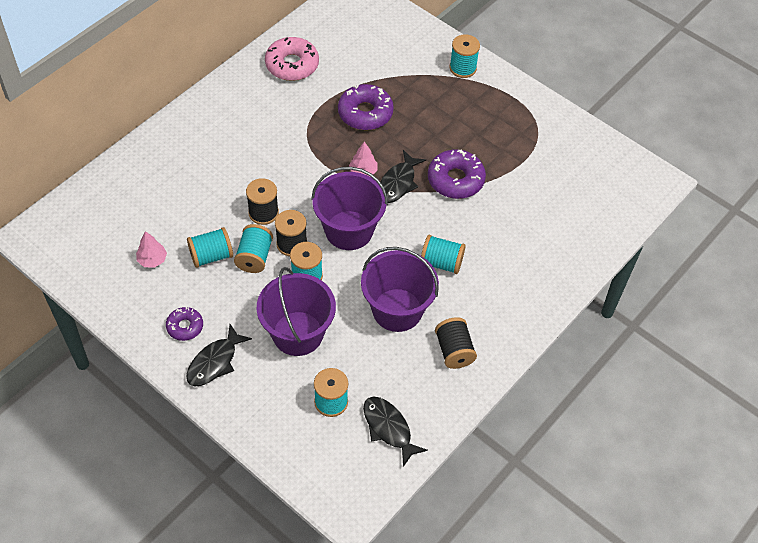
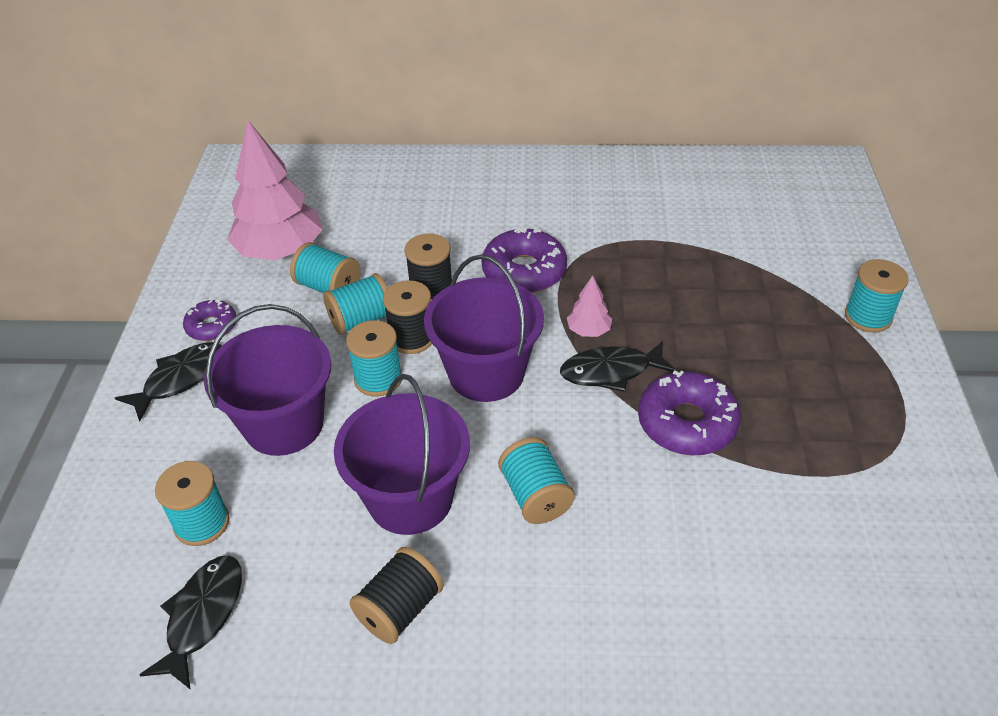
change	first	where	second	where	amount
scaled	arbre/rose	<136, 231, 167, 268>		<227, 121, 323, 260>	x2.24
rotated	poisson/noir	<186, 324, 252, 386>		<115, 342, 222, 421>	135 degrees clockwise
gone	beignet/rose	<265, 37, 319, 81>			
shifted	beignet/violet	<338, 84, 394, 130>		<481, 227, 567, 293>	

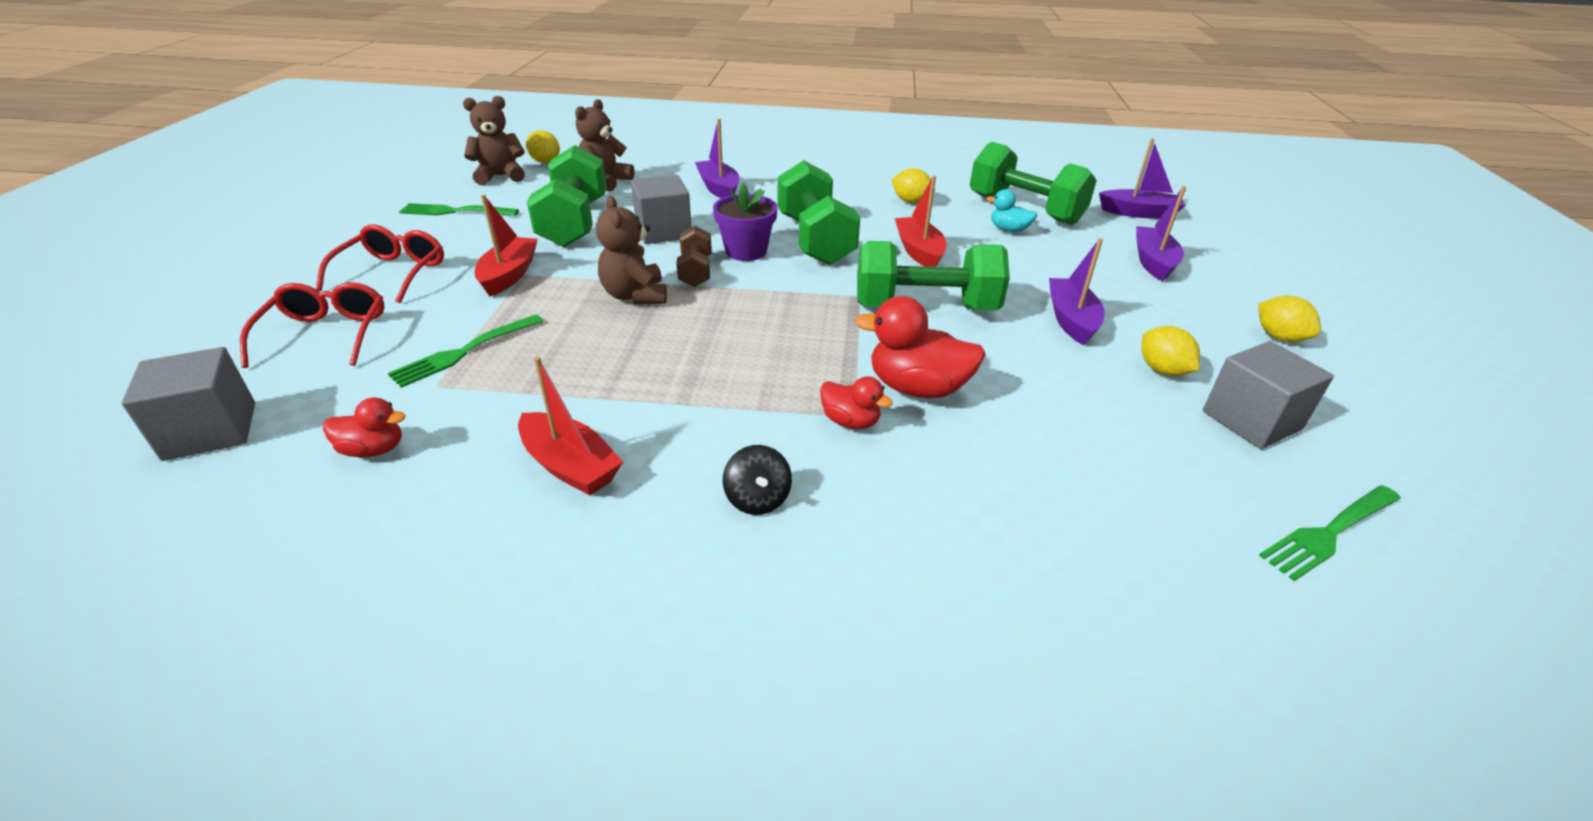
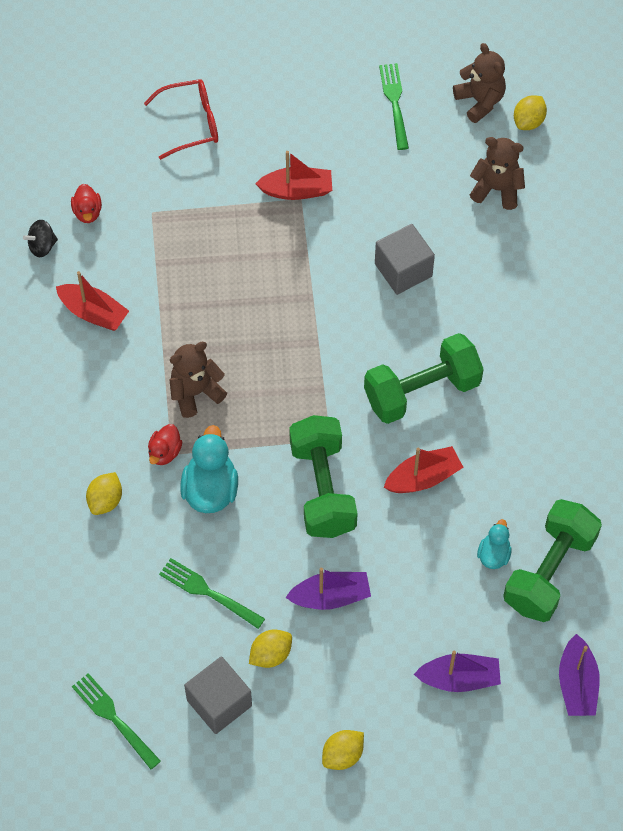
change	first	where	second	where	amount
gone	cube/gris	<121, 347, 255, 461>			
gone	lunettes/rouge	<316, 225, 444, 303>			
shifted	fourchette/vert	<388, 314, 544, 388>		<159, 558, 265, 629>	
rotated	bateau/rouge	<518, 356, 623, 495>		<56, 271, 129, 331>	90 degrees counterclockwise
gone	haltère/vert	<527, 145, 607, 247>			
shifted	ours en peluche/marron	<596, 196, 667, 305>		<169, 342, 227, 418>	
gone	haltère/marron	<676, 226, 712, 287>			
gone	bateau/violet	<695, 119, 739, 198>			
gone	pot de fleurs/violet	<713, 183, 778, 261>			
shifted	toupie/noir	<723, 445, 792, 515>		<23, 220, 58, 257>	
repainted	canard/rouge	<855, 296, 986, 398>	canard/turquoise	<180, 425, 238, 513>	
shifted	citron/jaune	<891, 168, 935, 203>		<86, 472, 122, 515>	

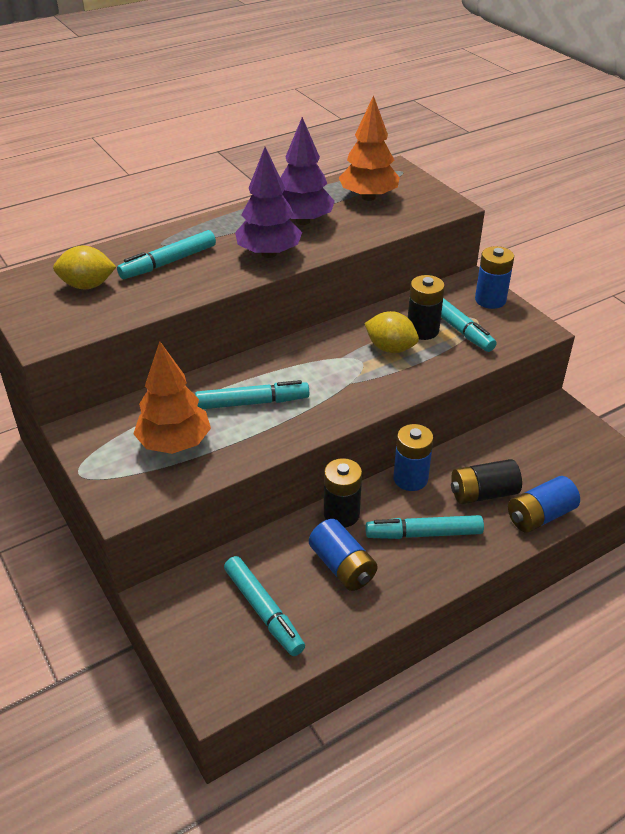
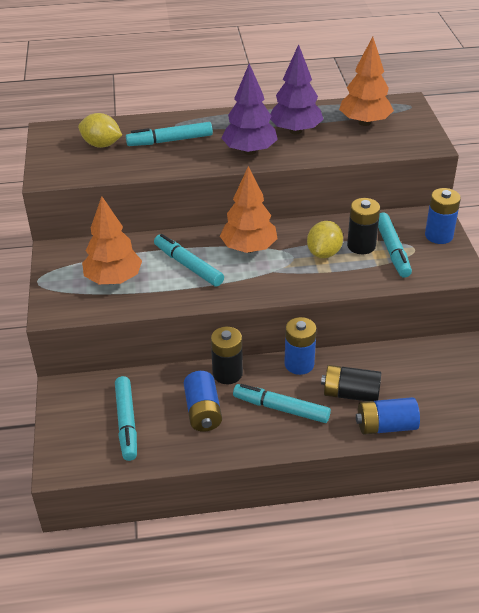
change	first	where	second	where	amount
rotated	feutre/turquoise	<195, 380, 309, 409>		<154, 234, 224, 287>	150 degrees counterclockwise
rotated	citron/jaune	<364, 311, 419, 353>		<307, 221, 343, 258>	60 degrees clockwise
new			arbre/orange	<220, 166, 278, 253>	

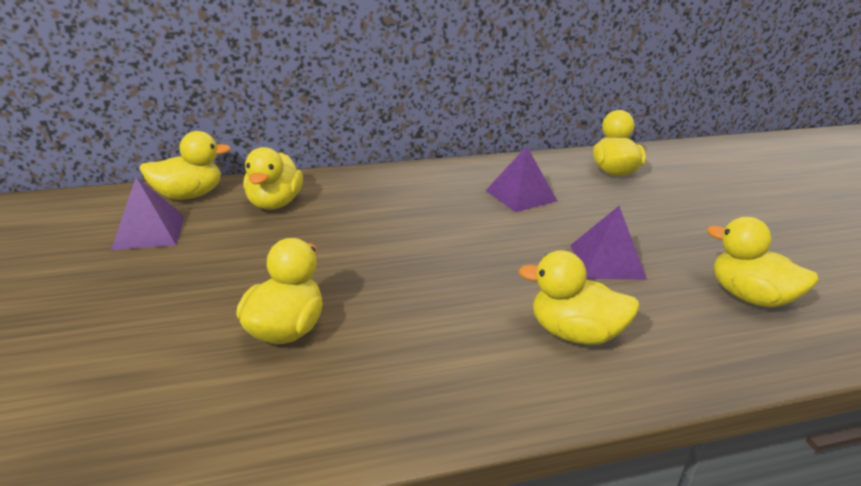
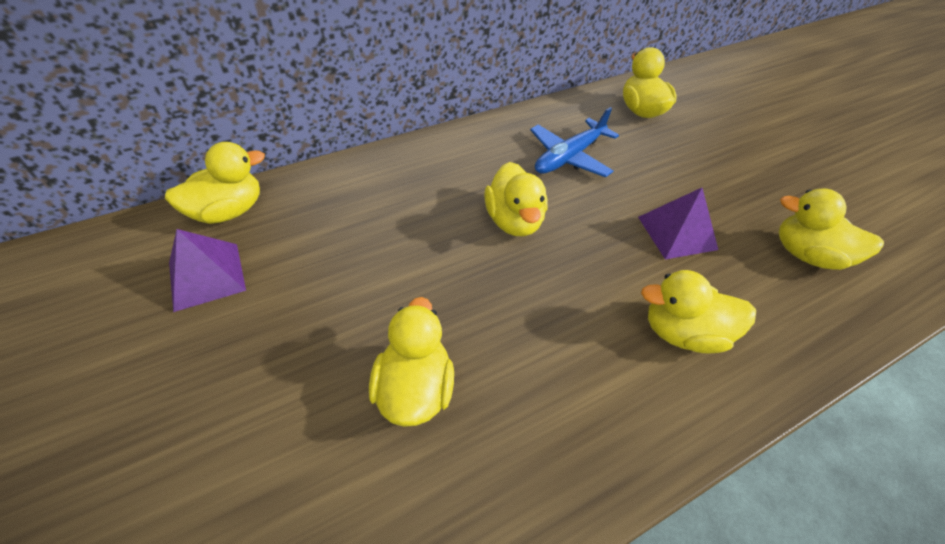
change	first	where	second	where	amount
shifted	canard/jaune	<243, 147, 303, 210>		<484, 162, 548, 236>	
swapped	pyramide/violet	<485, 146, 557, 212>	avion/bleu	<530, 107, 619, 177>	

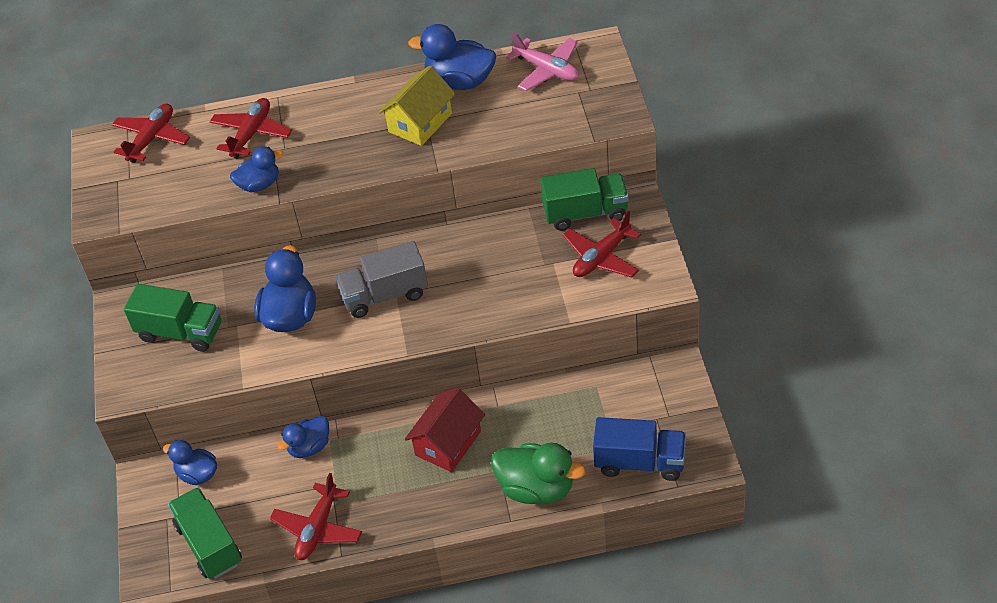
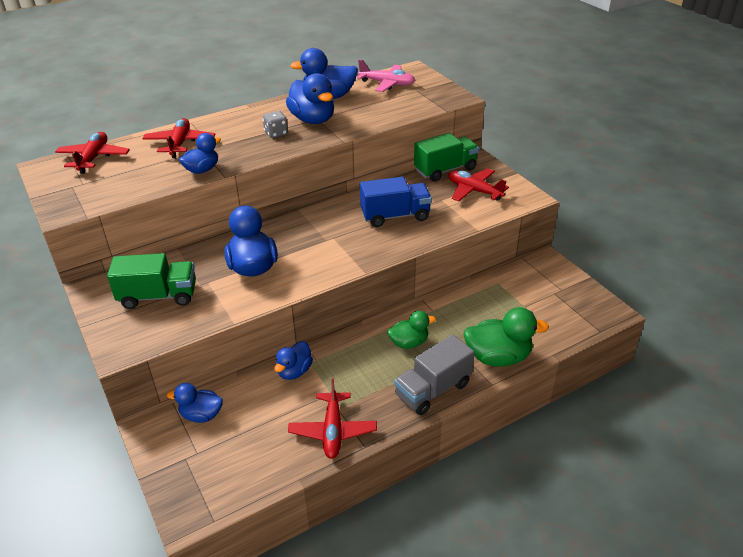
change	first	where	second	where	amount
gone	camion/vert	<168, 487, 242, 579>			
shifted	camion/gris	<335, 241, 428, 318>		<394, 335, 475, 415>	
swapped	maison/jaune	<378, 66, 456, 146>	canard/bleu	<286, 73, 334, 124>	
swapped	maison/rouge	<405, 388, 485, 472>	canard/vert	<388, 311, 436, 349>	
rotated	avion/rouge	<563, 211, 641, 277>		<448, 168, 509, 201>	105 degrees clockwise
shifted	camion/bleu	<593, 417, 686, 481>		<360, 177, 432, 227>	
new			dé/gris	<263, 111, 288, 138>	

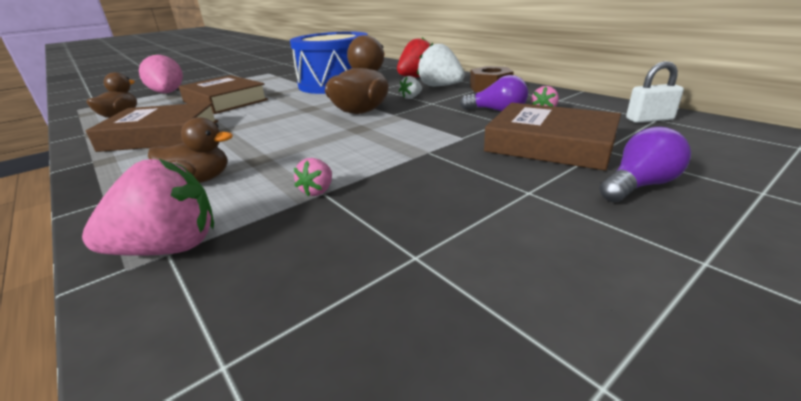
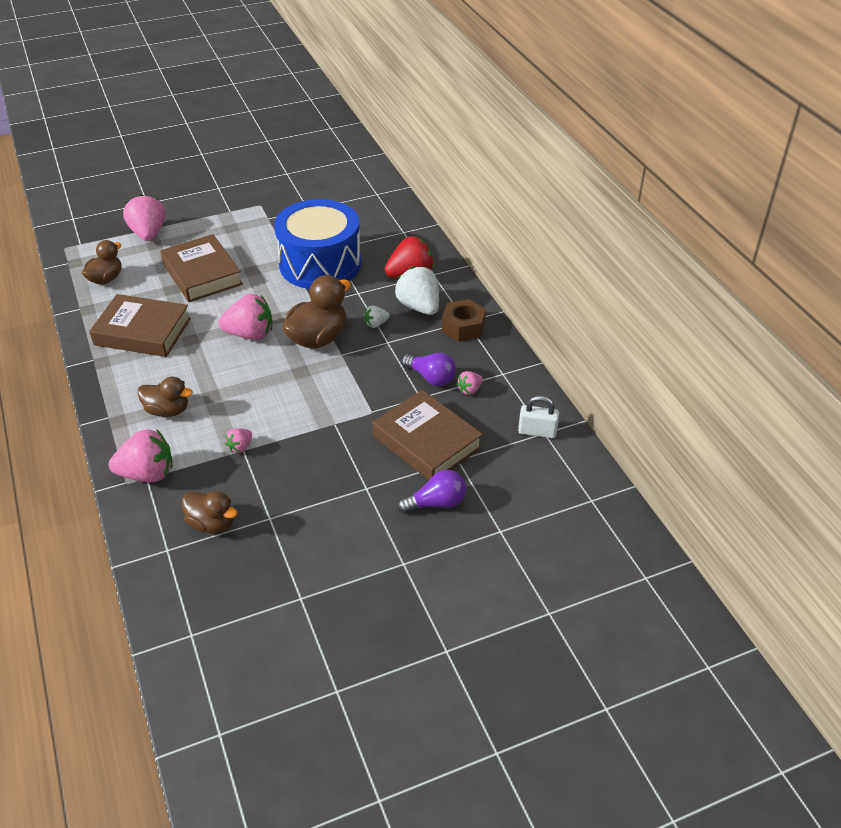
change	first	where	second	where	amount
new			canard/marron	<182, 491, 238, 534>	
new			fraise/rose	<219, 294, 272, 340>	

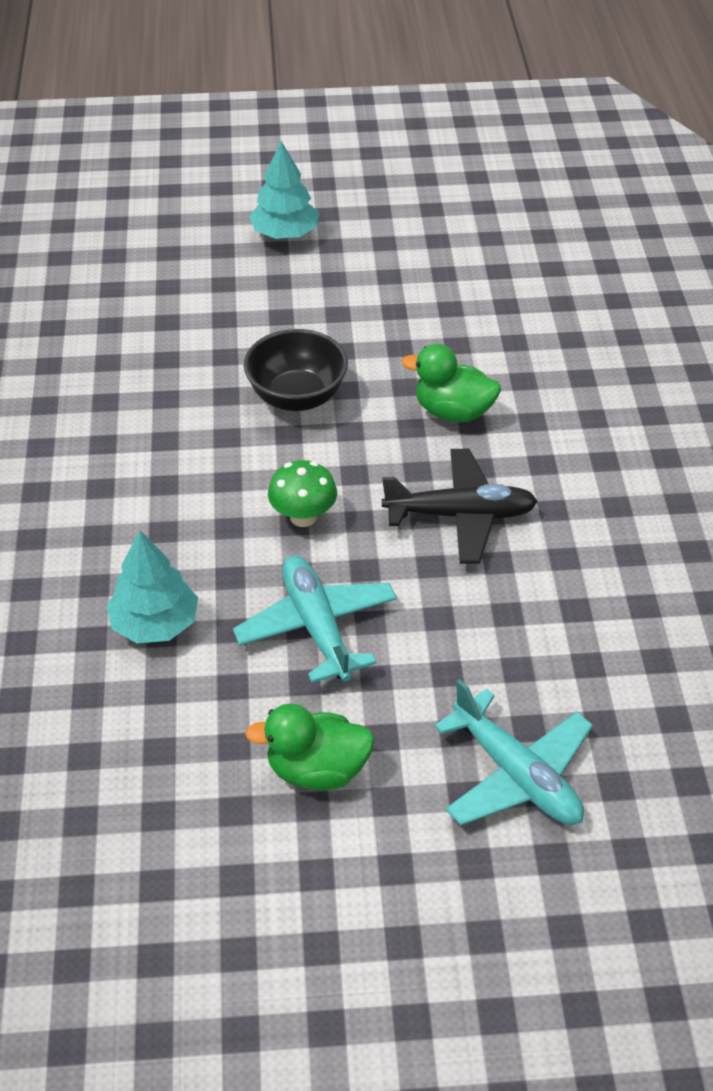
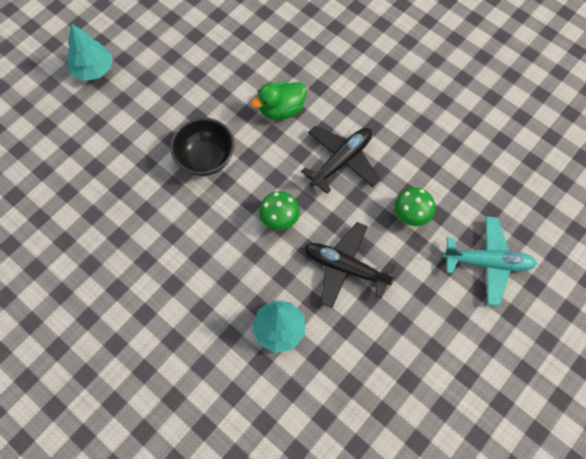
change	first	where	second	where	amount
repainted	avion/turquoise	<233, 555, 397, 683>	avion/noir	<305, 222, 396, 308>	
gone	canard/vert	<245, 703, 375, 790>			
new			champignon/vert	<395, 187, 435, 226>	

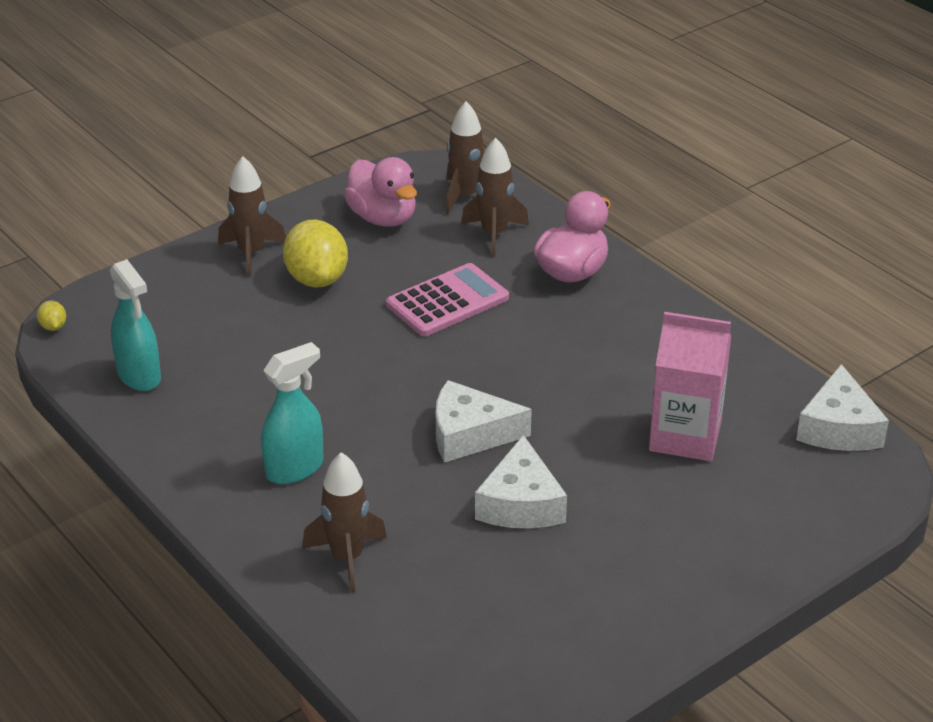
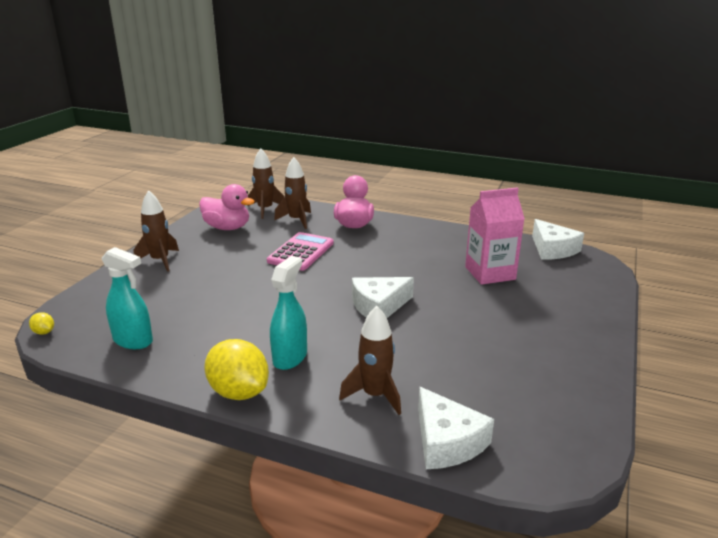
change	first	where	second	where	amount
shifted	citron/jaune	<283, 219, 348, 288>		<204, 339, 269, 400>	
shifted	fromage/blanc	<475, 435, 567, 529>		<418, 387, 494, 469>	

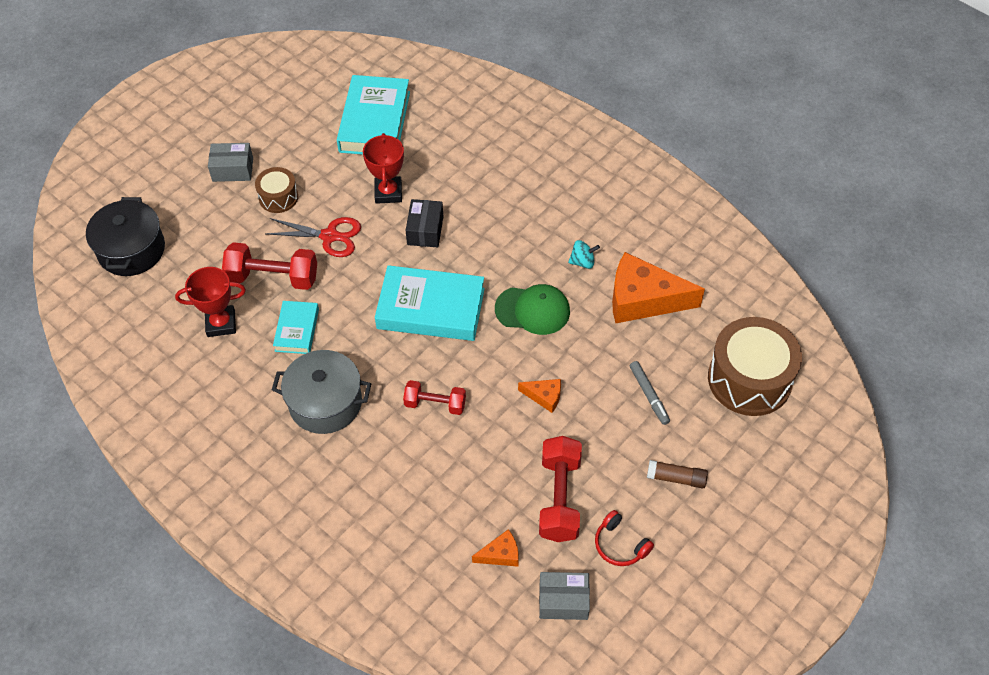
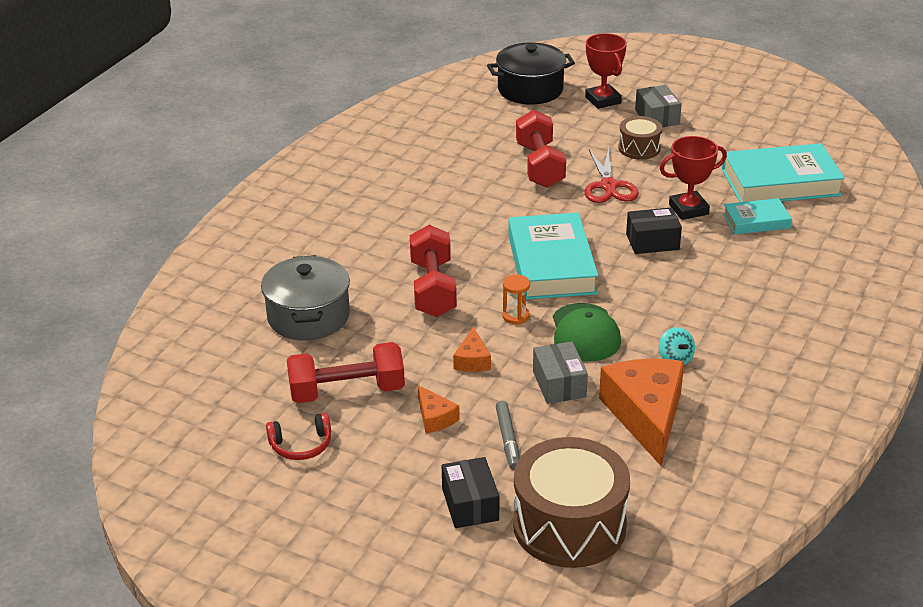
change	first	where	second	where	amount
shifted	trophée/rouge	<175, 267, 246, 337>		<585, 33, 627, 109>	
shifted	marmite/gris	<272, 350, 371, 434>		<261, 255, 350, 340>	
shifted	livre/turquoise	<273, 301, 319, 354>		<723, 198, 792, 234>	
scaled	haltère/rouge	<403, 380, 466, 415>		<410, 225, 457, 317>	x1.58
shifted	fromage/orange	<472, 529, 519, 567>		<418, 385, 460, 433>	
shifted	boîte/gris	<539, 572, 590, 620>		<533, 342, 588, 404>	
rotated	casque audio/rouge	<595, 510, 654, 566>		<266, 412, 331, 460>	135 degrees counterclockwise
rotated	feutre/gris	<630, 361, 670, 425>		<496, 401, 520, 470>	60 degrees counterclockwise
gone	bâton de colle/marron	<647, 460, 708, 488>			
new			boîte/noir	<442, 457, 499, 528>	
new			sablier/orange	<502, 274, 530, 324>	

